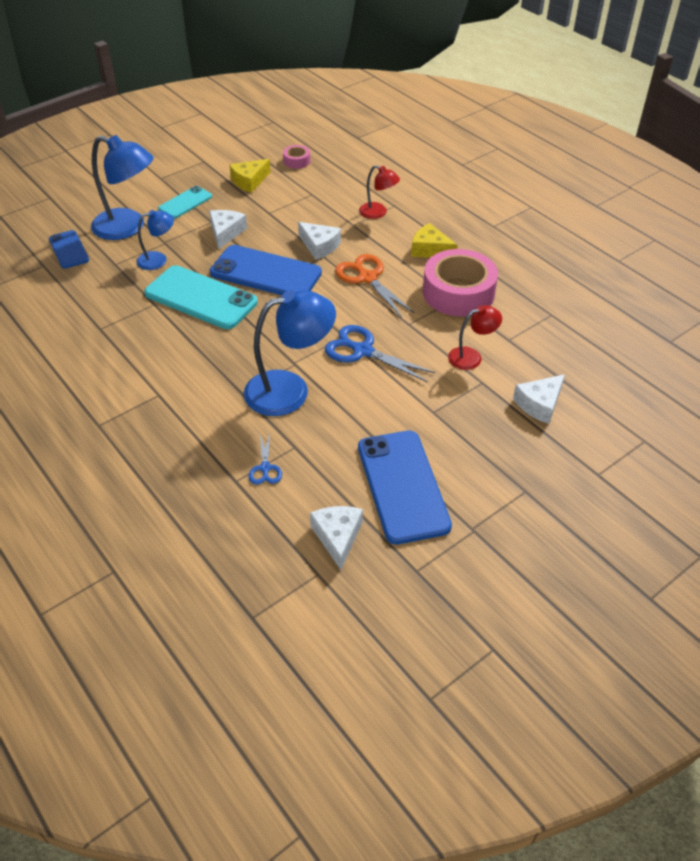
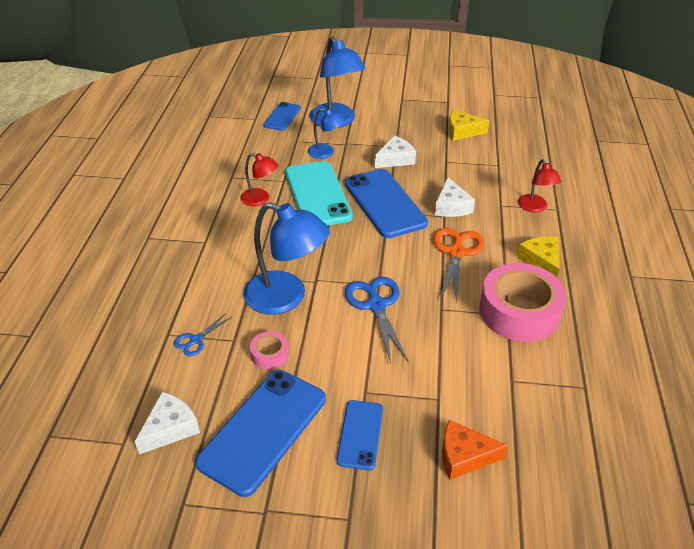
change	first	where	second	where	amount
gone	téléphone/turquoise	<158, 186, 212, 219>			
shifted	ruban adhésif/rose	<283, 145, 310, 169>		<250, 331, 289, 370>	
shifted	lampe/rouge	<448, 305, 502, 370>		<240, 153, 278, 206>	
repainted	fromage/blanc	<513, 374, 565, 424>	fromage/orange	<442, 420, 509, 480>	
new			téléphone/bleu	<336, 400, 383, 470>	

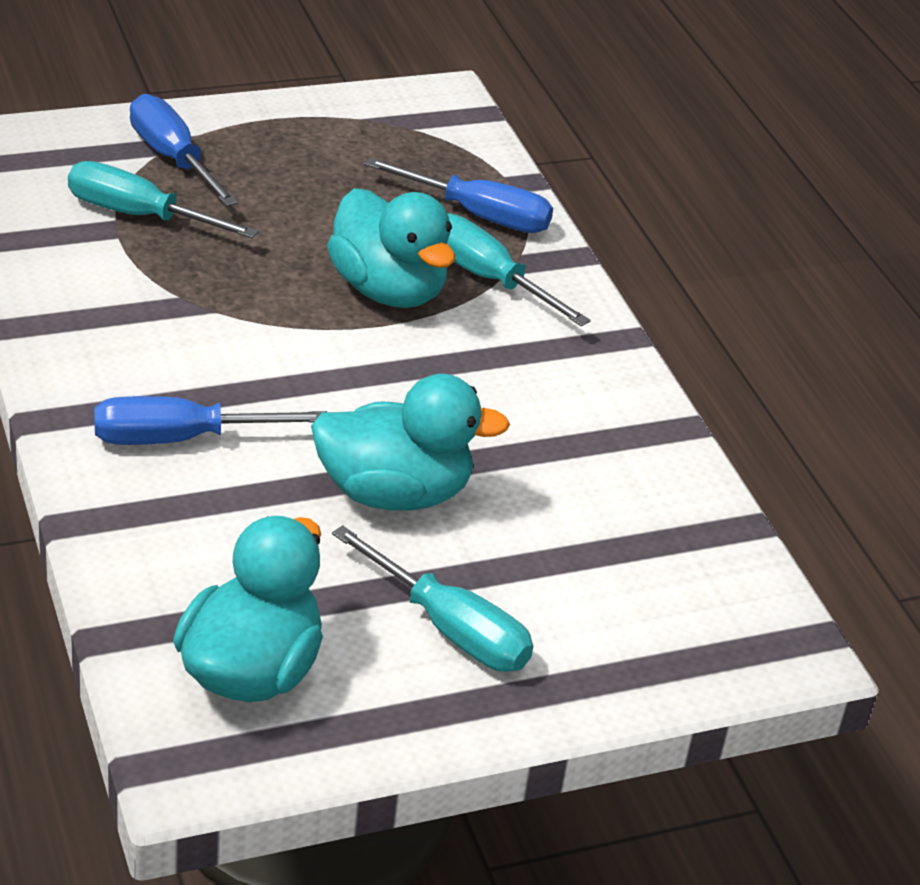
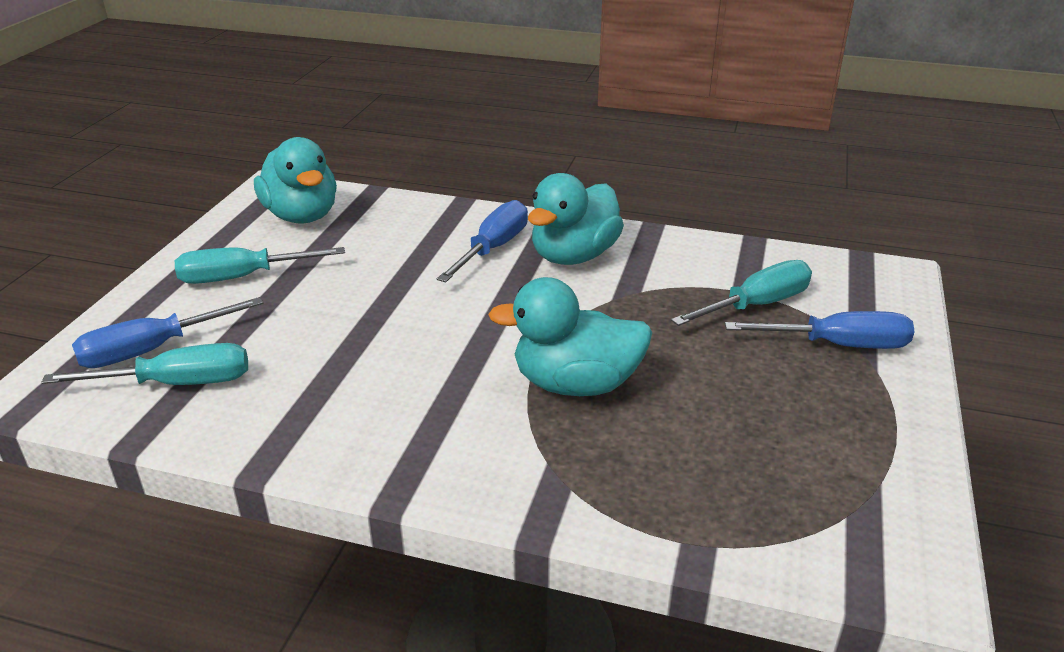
change	first	where	second	where	amount
shifted	canard/turquoise	<311, 374, 510, 511>		<528, 173, 624, 265>	
shifted	tournevis/bleu	<364, 158, 553, 233>		<72, 297, 263, 368>	
shifted	tournevis/turquoise	<447, 213, 591, 326>		<41, 343, 248, 385>	

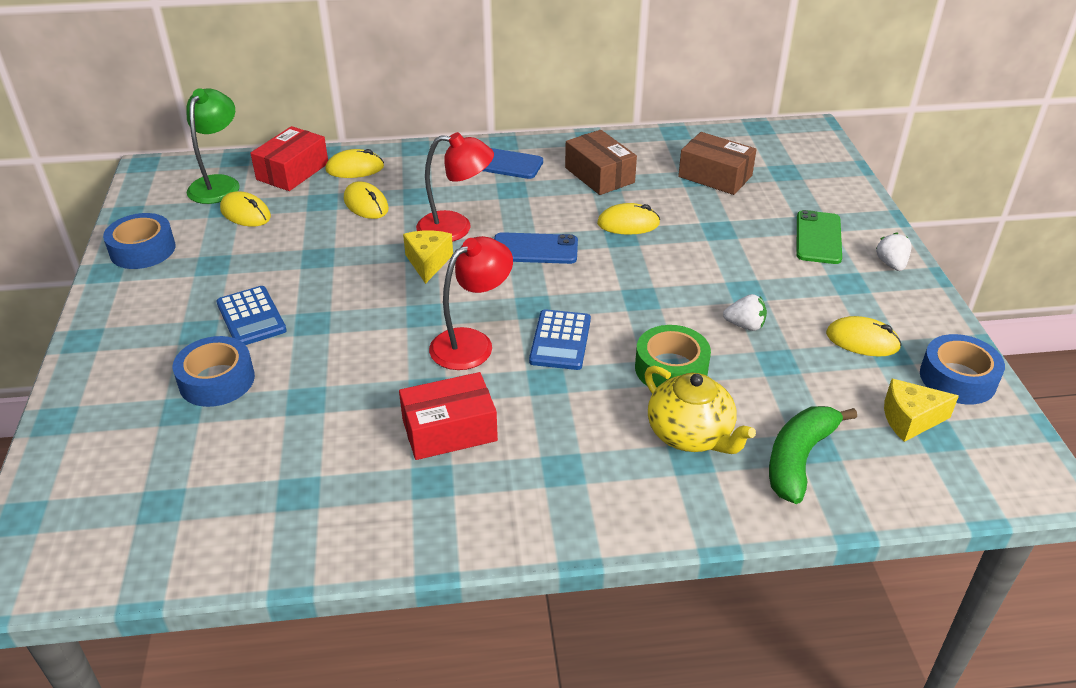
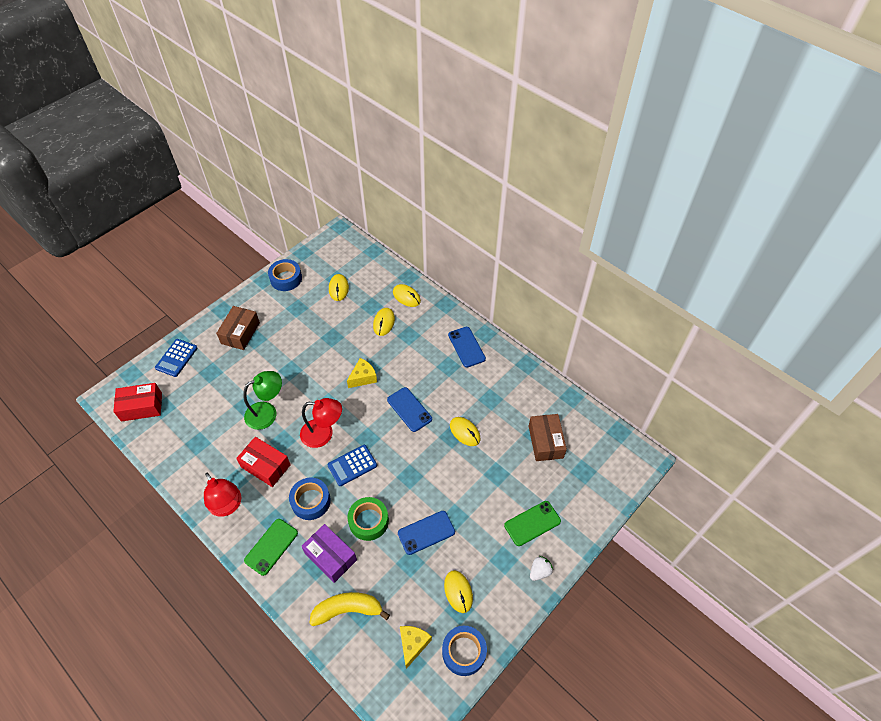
change	first	where	second	where	amount
shifted	ruban adhésif/bleu	<173, 336, 255, 407>		<289, 478, 331, 520>	
shifted	lampe/vert	<186, 88, 239, 204>		<243, 371, 282, 430>	
shifted	calculatrice/bleu	<216, 286, 287, 345>		<155, 339, 198, 377>	
shifted	boîte/rouge	<250, 126, 328, 191>		<113, 383, 162, 422>	
shifted	lampe/rouge	<416, 132, 494, 242>		<204, 473, 241, 517>	
shifted	boîte/marron	<565, 130, 637, 195>		<216, 306, 260, 350>	
swapped	théière/jaune	<644, 366, 756, 454>	boîte/violet	<301, 524, 357, 583>	
swapped	fraise/blanc	<723, 294, 767, 331>	téléphone/bleu	<398, 511, 455, 555>	
repainted	banane/vert	<769, 406, 857, 504>	banane/jaune	<310, 592, 390, 626>	
rotated	fromage/jaune	<884, 379, 959, 442>		<400, 626, 432, 669>	60 degrees clockwise
new			téléphone/vert	<244, 519, 298, 576>	

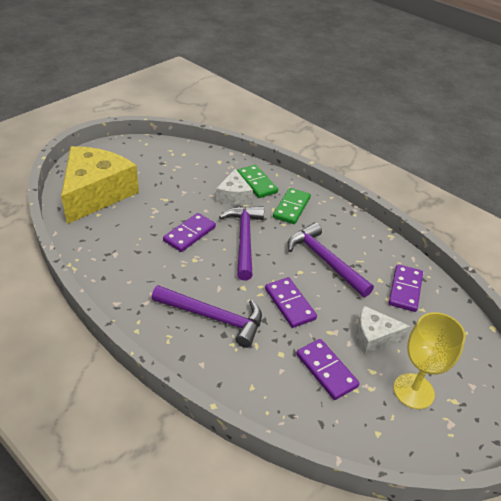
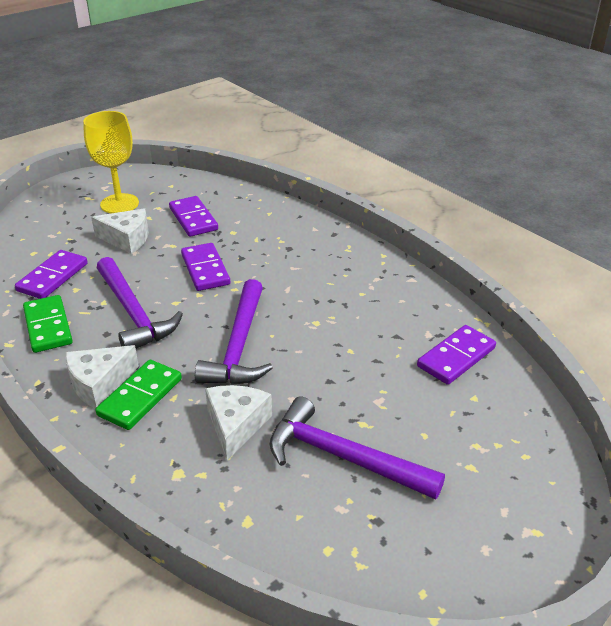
change	first	where	second	where	amount
gone	fromage/jaune	<61, 146, 139, 224>			
shifted	marteau/violet	<152, 285, 262, 348>		<269, 396, 445, 500>	
shifted	domino/violet	<163, 213, 216, 252>		<417, 325, 496, 385>	
shifted	domino/vert	<237, 165, 278, 198>		<23, 295, 73, 353>	
new			fromage/blanc	<65, 345, 139, 408>	

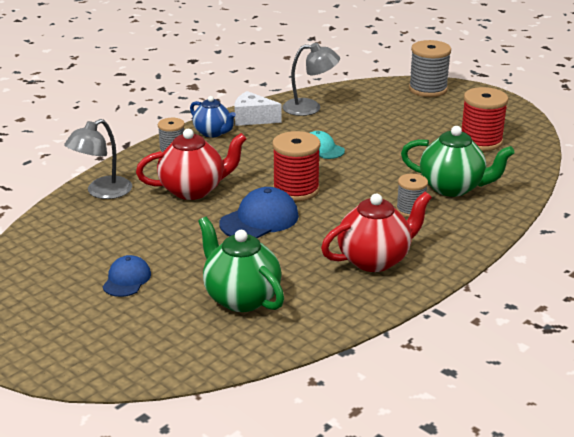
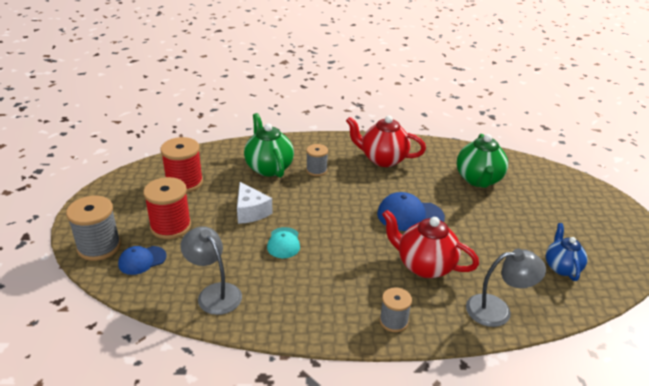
change	first	where	second	where	amount
shifted	casquette/bleu	<103, 255, 151, 297>		<118, 246, 167, 275>	
shifted	théière/bleu	<190, 96, 236, 137>		<546, 223, 587, 281>	
shifted	fromage/blanc	<234, 91, 282, 126>		<237, 182, 273, 224>	
shifted	bobine/rouge	<272, 131, 321, 201>		<143, 177, 191, 239>	

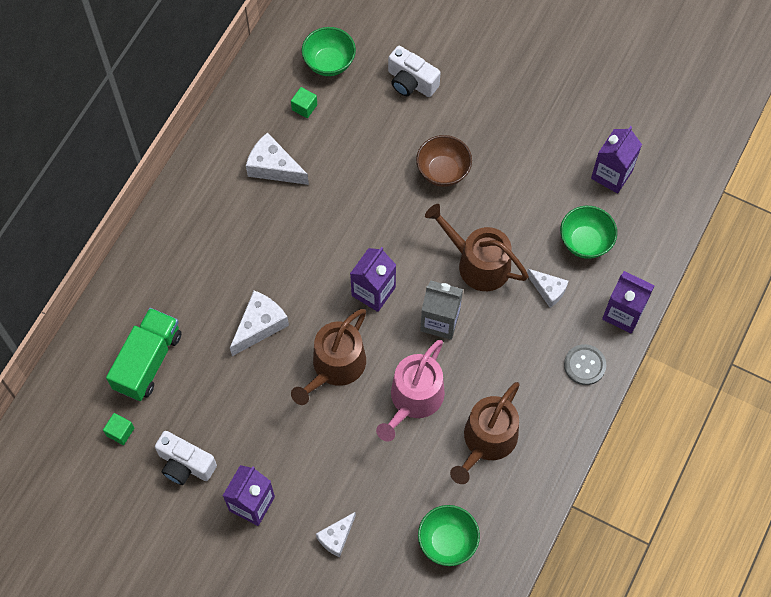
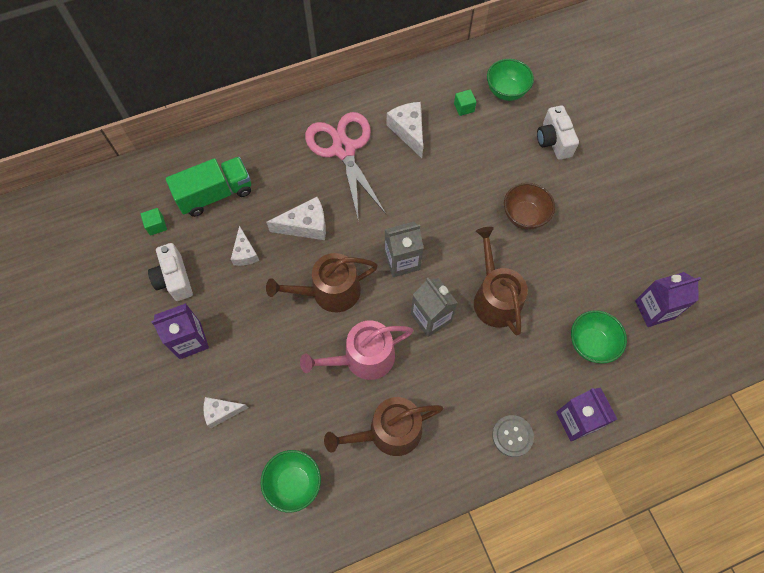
change	first	where	second	where	amount
repainted	brique de lait/violet	<350, 247, 396, 312>	brique de lait/gris	<385, 222, 423, 277>	
shifted	fromage/blanc	<527, 269, 569, 308>		<231, 226, 259, 266>	
new			ciseaux/rose	<305, 112, 386, 222>	

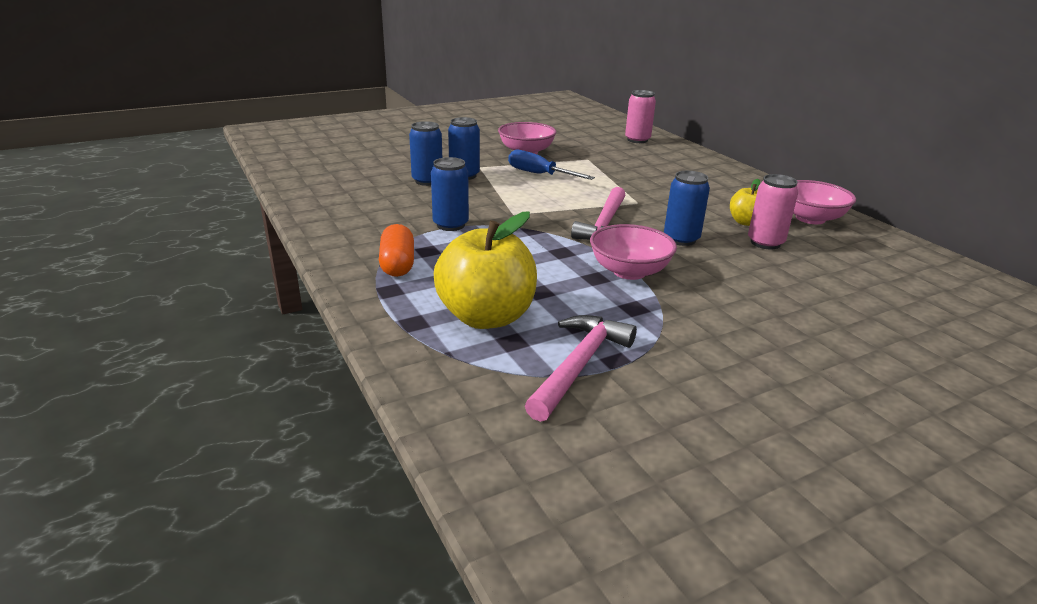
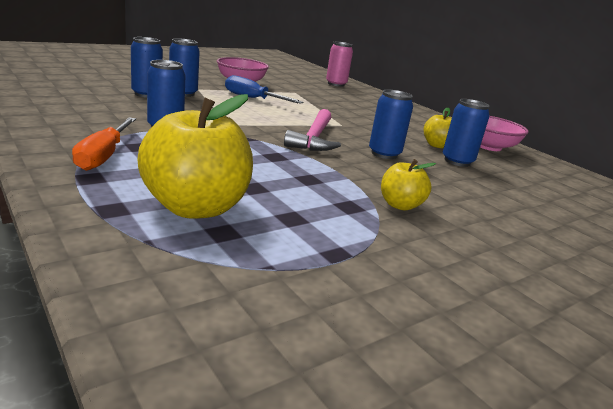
change	first	where	second	where	amount
swapped	gélule/orange	<379, 224, 414, 277>	tournevis/orange	<72, 117, 136, 171>	
gone	marteau/rose	<525, 315, 637, 422>			
gone	bol/rose	<590, 224, 677, 280>			
repainted	canette/rose	<748, 174, 798, 249>	canette/bleu	<443, 99, 490, 167>	
new			pomme/jaune	<381, 159, 436, 210>	

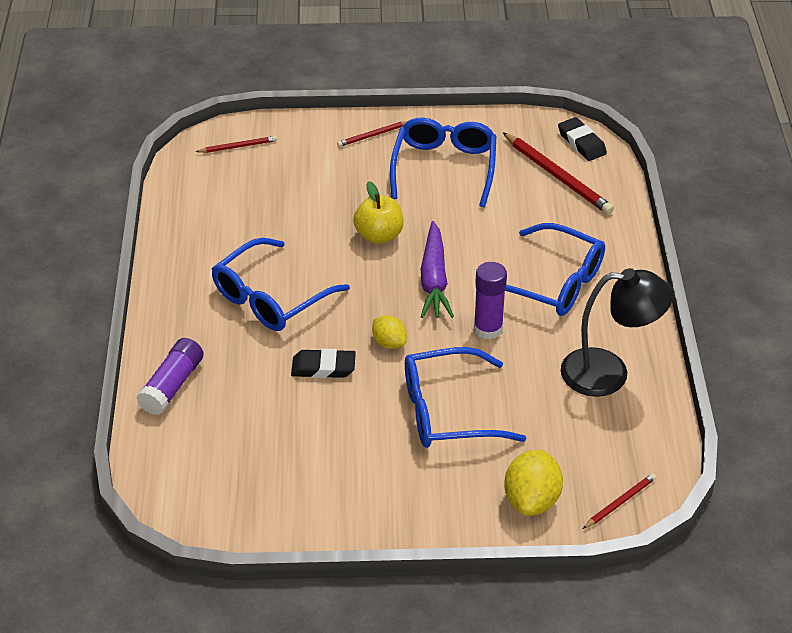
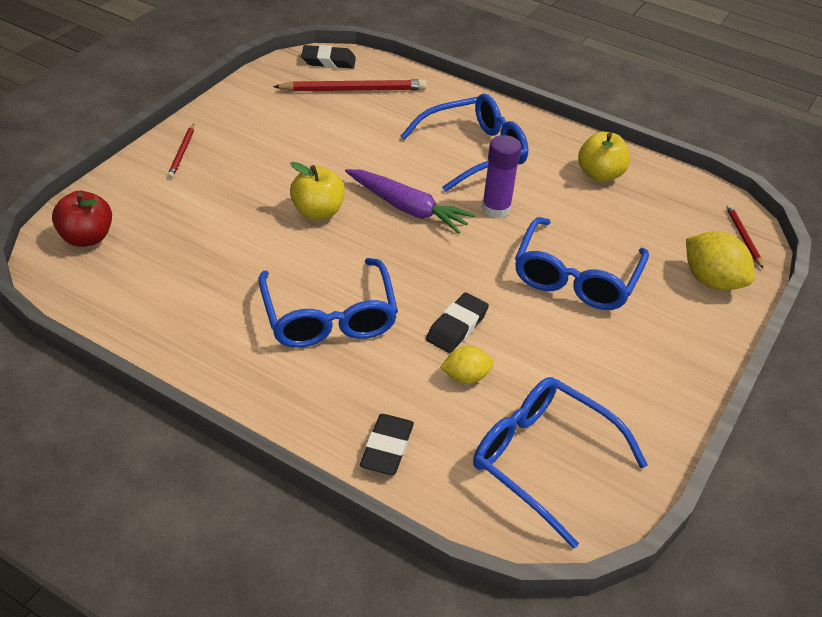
change	first	where	second	where	amount
swapped	bâton de colle/violet	<136, 338, 204, 415>	gomme/noir	<360, 414, 414, 475>	
swapped	crayon/rouge	<196, 136, 277, 153>	pomme/rouge	<52, 191, 112, 247>	
shifted	citron/jaune	<372, 315, 407, 349>		<440, 346, 494, 384>	
shifted	lunettes/bleu	<390, 118, 496, 207>		<473, 377, 648, 549>	
swapped	lampe/noir	<561, 268, 673, 397>	pomme/jaune	<578, 131, 630, 182>	

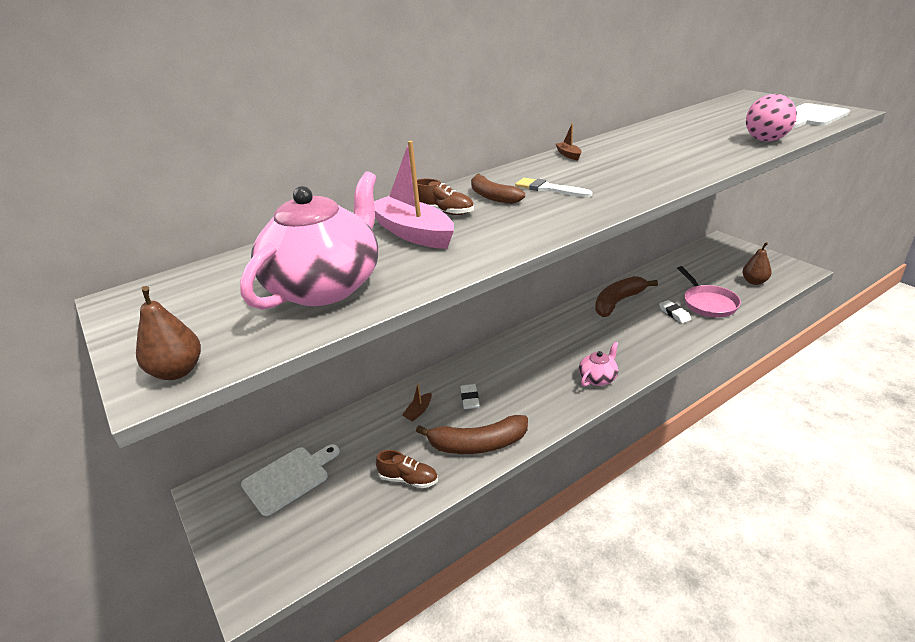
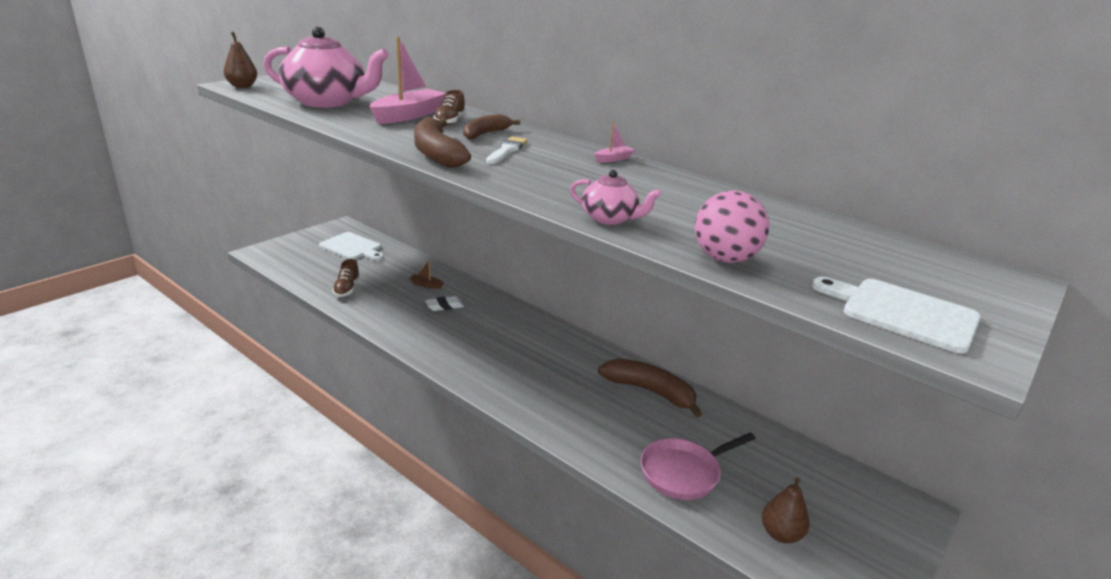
change	first	where	second	where	amount
shifted	banane/marron	<416, 415, 528, 454>		<414, 117, 471, 168>	
repainted	bateau/marron	<556, 123, 582, 160>	bateau/rose	<594, 122, 635, 163>	
shifted	théière/rose	<579, 342, 619, 387>		<570, 170, 661, 225>	
gone	gomme/blanc	<659, 300, 691, 323>			

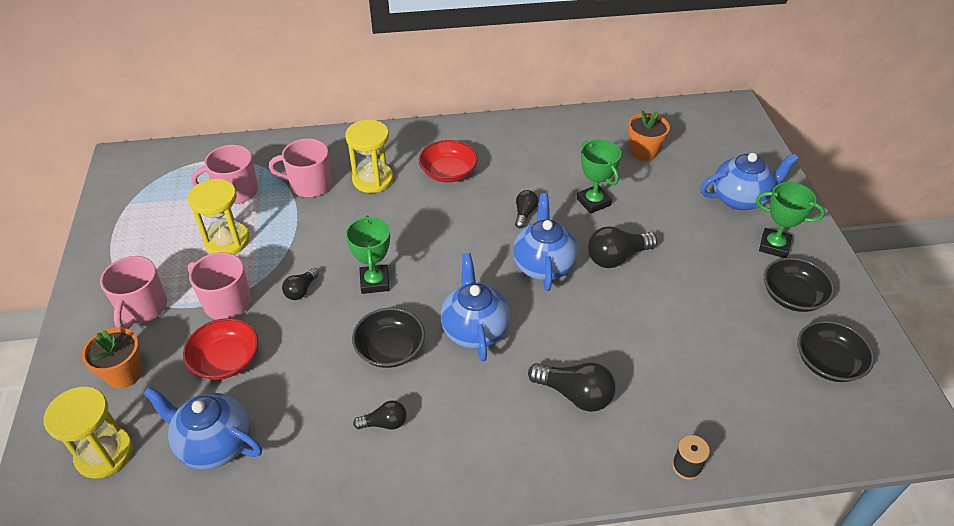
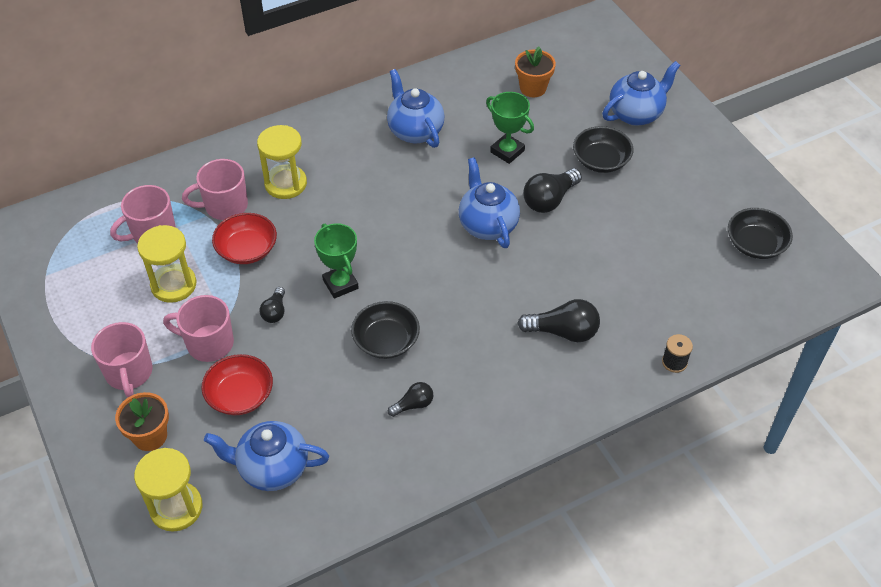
change	first	where	second	where	amount
shifted	bol/rouge	<419, 140, 478, 183>		<212, 213, 277, 264>	
shifted	théière/bleu	<441, 253, 510, 361>		<387, 69, 444, 148>	
gone	ampoule/noir	<515, 190, 539, 228>			
gone	trophée/vert	<756, 182, 825, 258>			
shifted	bol/noir	<764, 257, 835, 312>		<573, 126, 633, 173>	

